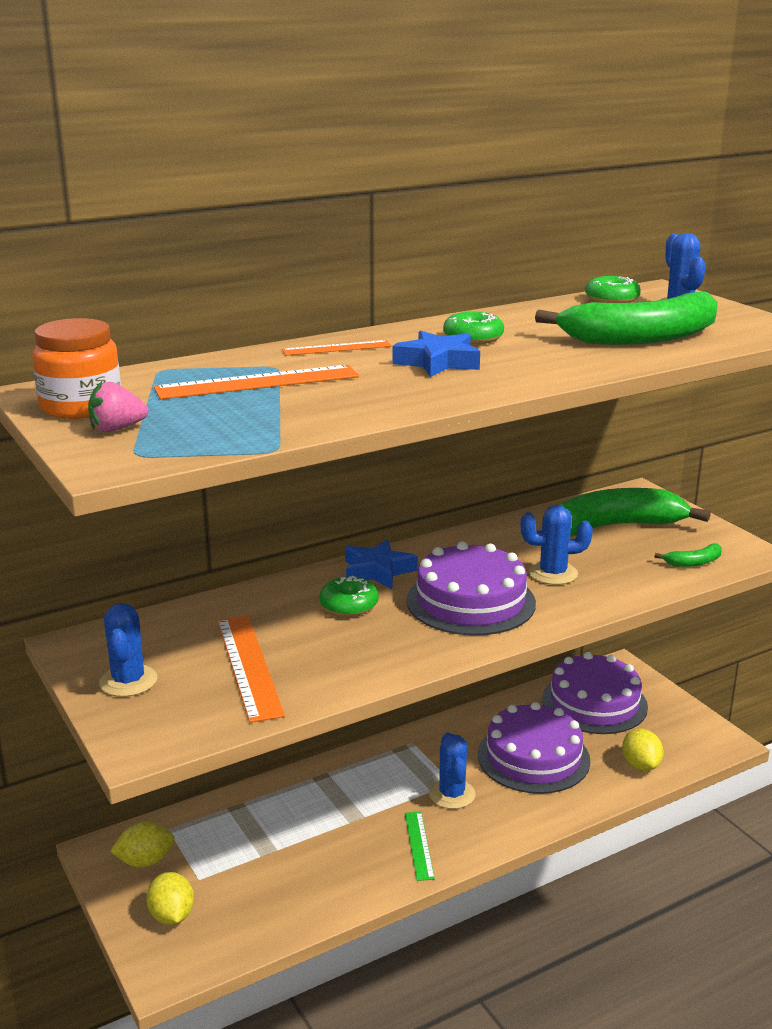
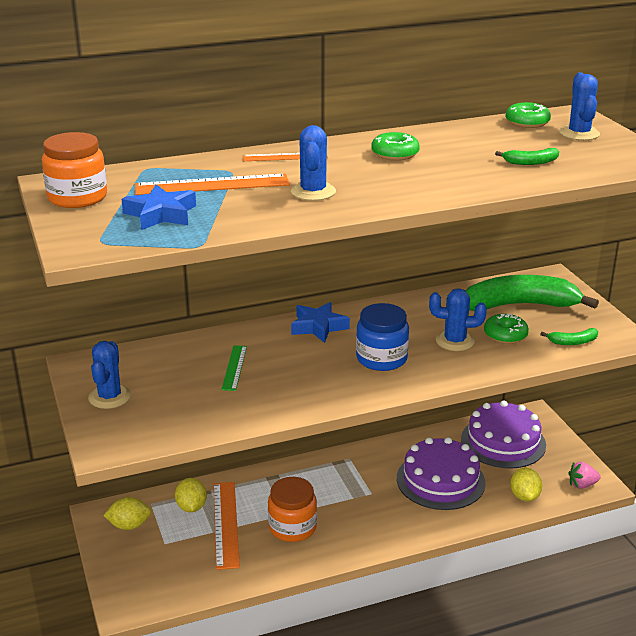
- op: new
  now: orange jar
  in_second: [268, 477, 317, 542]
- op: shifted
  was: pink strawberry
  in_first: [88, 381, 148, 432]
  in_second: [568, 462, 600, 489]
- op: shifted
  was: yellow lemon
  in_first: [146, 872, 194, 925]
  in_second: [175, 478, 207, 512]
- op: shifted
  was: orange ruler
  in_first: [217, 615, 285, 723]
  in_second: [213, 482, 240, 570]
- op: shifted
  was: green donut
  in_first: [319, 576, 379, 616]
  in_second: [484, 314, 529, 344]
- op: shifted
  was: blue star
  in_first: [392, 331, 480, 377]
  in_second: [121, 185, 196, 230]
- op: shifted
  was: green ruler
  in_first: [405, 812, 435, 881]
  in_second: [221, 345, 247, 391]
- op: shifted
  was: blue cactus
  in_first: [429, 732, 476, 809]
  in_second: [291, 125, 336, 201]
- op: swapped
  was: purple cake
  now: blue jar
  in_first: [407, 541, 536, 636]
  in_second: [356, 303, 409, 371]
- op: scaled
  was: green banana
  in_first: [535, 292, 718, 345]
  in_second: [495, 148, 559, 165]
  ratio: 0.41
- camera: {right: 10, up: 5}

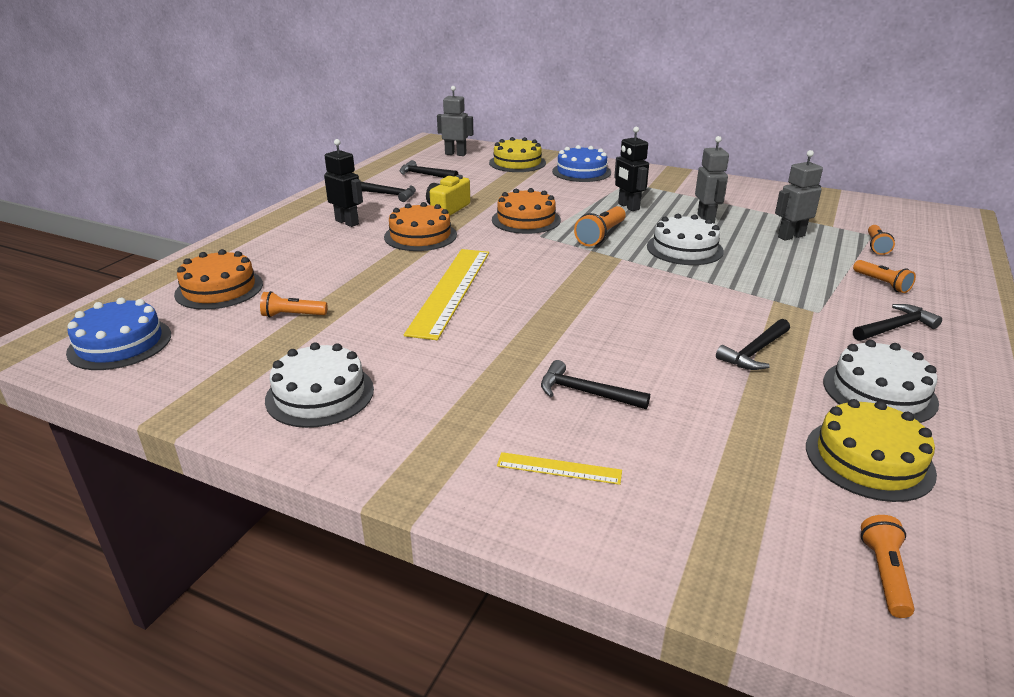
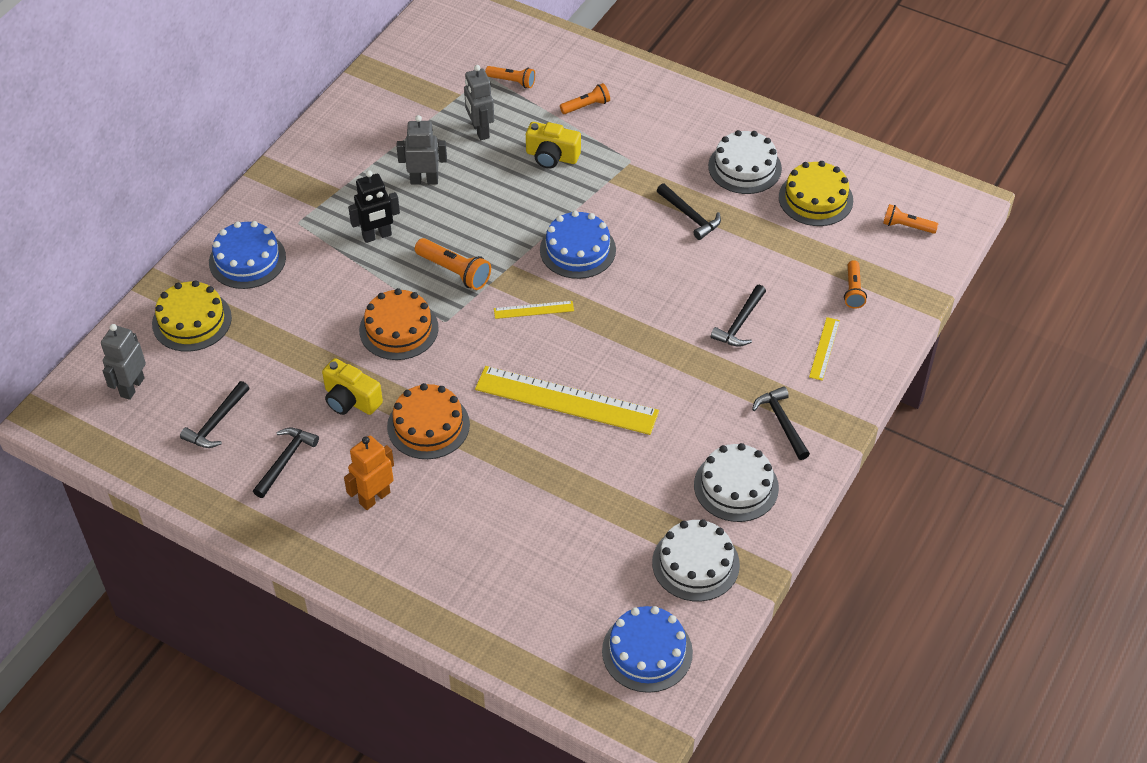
- op: gone
  was: orange cake
  in_first: [174, 249, 263, 310]
- op: new
  now: yellow ruler
  in_second: [494, 301, 574, 319]
- op: new
  now: yellow camera
  in_second: [526, 122, 581, 169]
- op: new
  now: blue cake
  in_second: [540, 211, 616, 279]
- op: shifted
  was: orange flashlight
  in_first: [260, 291, 328, 317]
  in_second: [844, 260, 867, 309]
- op: shifted
  was: white cake
  in_first: [647, 214, 724, 265]
  in_second: [652, 519, 740, 601]
- op: shifted
  was: black hammer
  in_first: [853, 304, 942, 341]
  in_second: [752, 386, 810, 460]
- op: repainted
  was: black robot
  now: orange robot
  in_first: [324, 139, 363, 227]
  in_second: [344, 436, 394, 510]
- camera: {right: -85, up: 20}

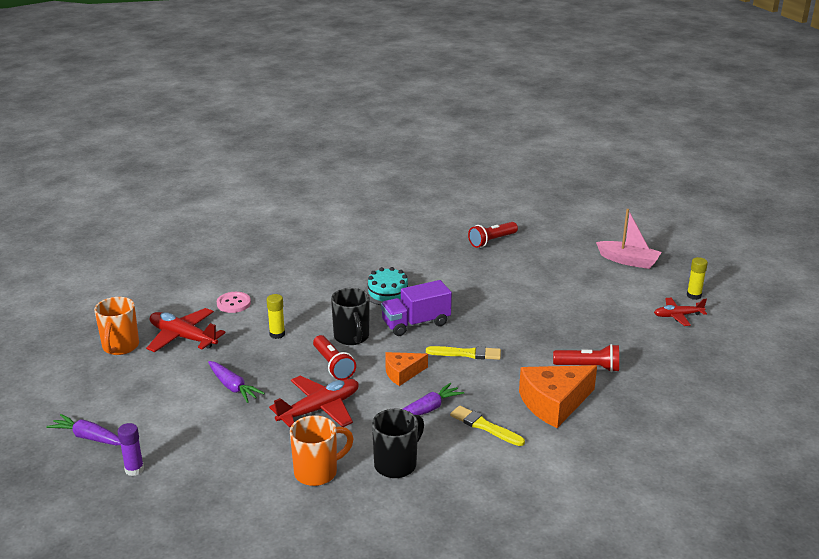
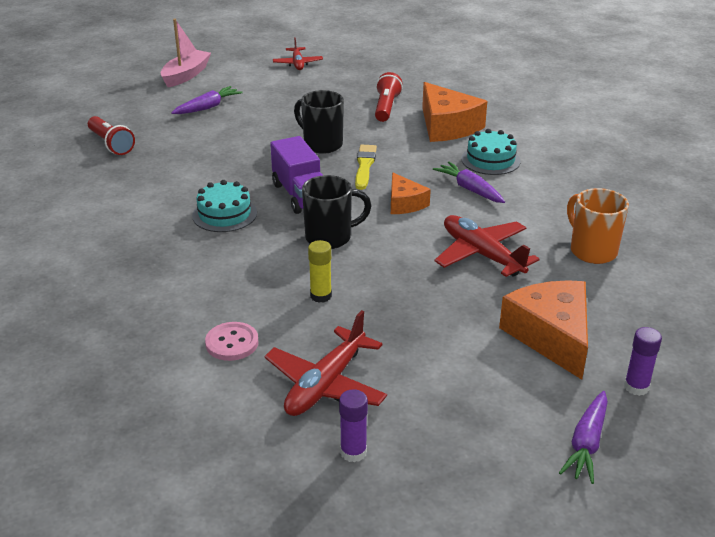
- op: gone
  was: red flashlight
  in_first: [313, 335, 356, 380]
- op: gone
  was: yellow glue stick
  in_first: [687, 257, 708, 300]
- op: new
  now: orange cheese
  in_second: [499, 280, 588, 380]
- op: shifted
  was: purple carrot
  in_first: [208, 361, 265, 403]
  in_second: [171, 86, 242, 114]
- op: shifted
  was: black mug
  in_first: [372, 409, 424, 478]
  in_second: [294, 90, 344, 154]
- op: swapped
  was: orange mug
  now: purple glue stick
  in_first: [94, 297, 139, 355]
  in_second: [339, 389, 368, 462]
- op: swapped
  was: yellow brush
  now: turquoise cake
  in_first: [450, 406, 525, 446]
  in_second: [461, 129, 521, 175]
- camera: {right: -90, up: 5}

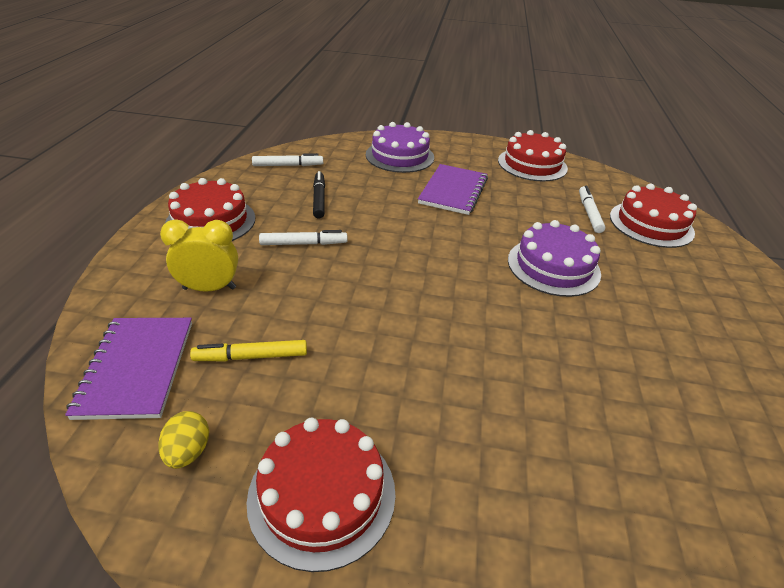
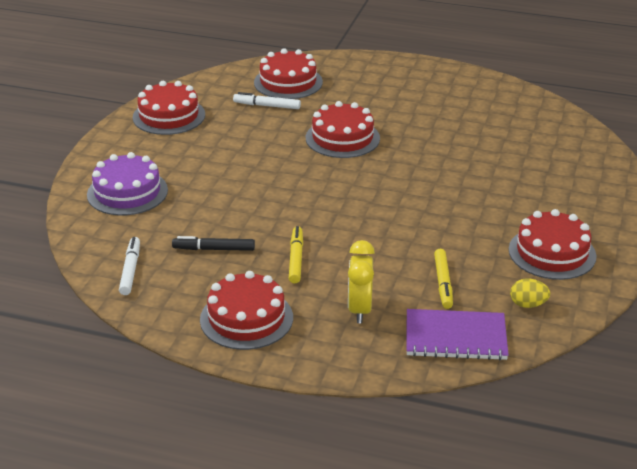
- op: gone
  was: purple notebook
  in_first: [418, 164, 488, 215]
- op: repainted
  was: white marker
  now: yellow marker
  in_first: [259, 230, 347, 245]
  in_second: [289, 226, 303, 284]
- op: repainted
  was: purple cake
  now: red cake
  in_first: [508, 220, 601, 297]
  in_second: [306, 101, 380, 158]
- camera: {right: -80, up: -5}

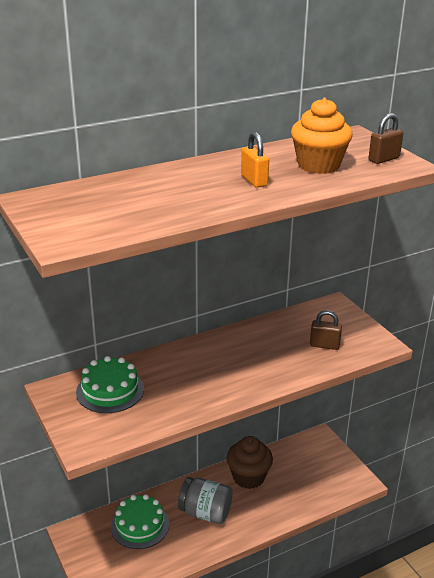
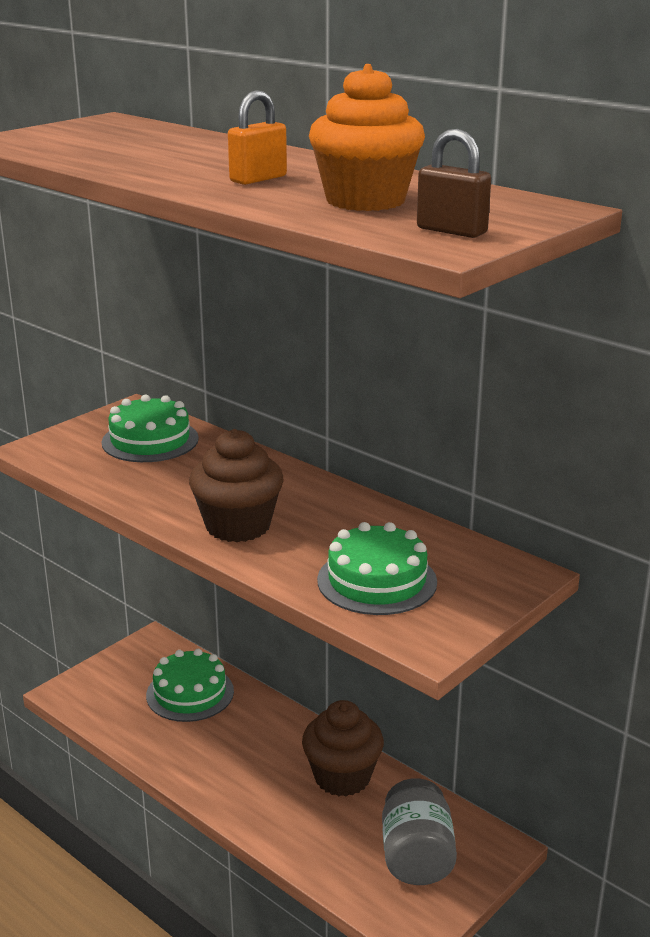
- op: new
  now: brown cupcake
  in_second: [189, 429, 284, 542]
- op: shifted
  was: grey jar
  in_first: [178, 477, 233, 524]
  in_second: [382, 778, 457, 885]
- op: swapped
  was: brown padlock
  now: green cake
  in_first: [310, 310, 342, 350]
  in_second: [317, 522, 437, 615]
- camera: {right: 70, up: -5}

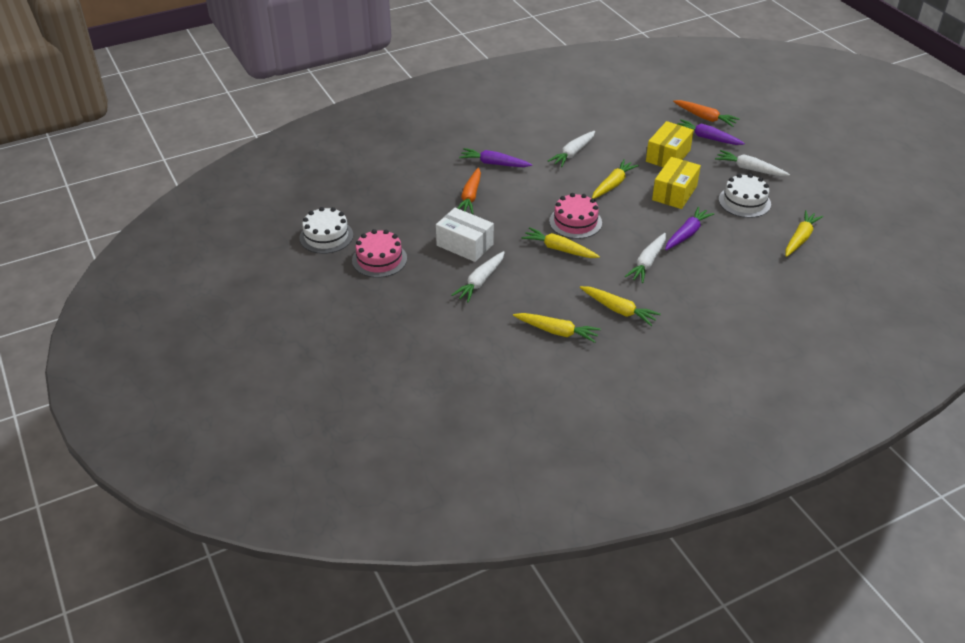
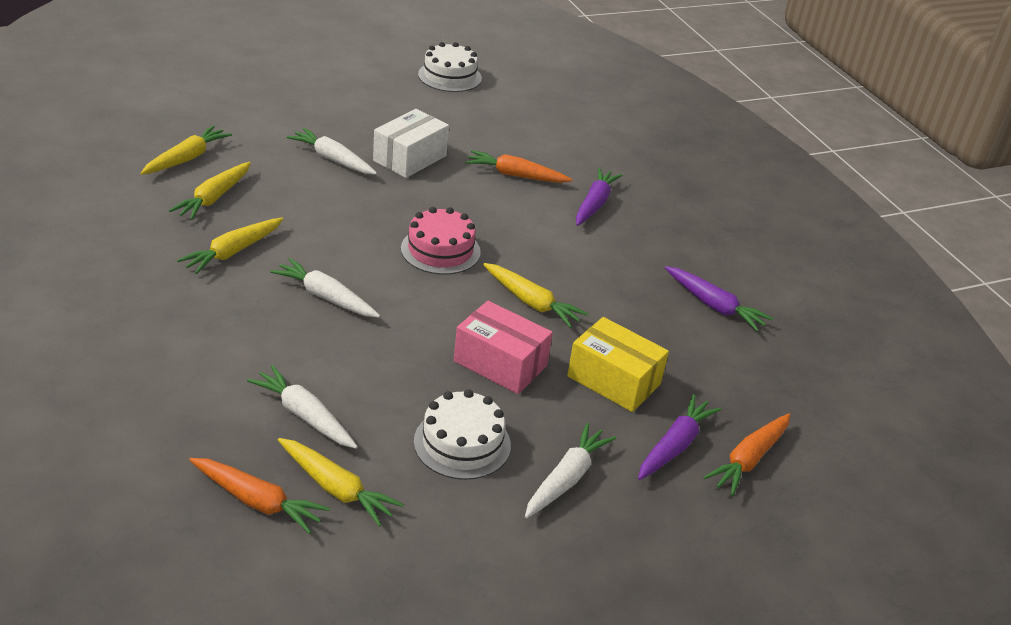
- op: gone
  was: pink cake
  in_first: [352, 229, 407, 278]
- op: new
  now: orange carrot
  in_second: [189, 458, 330, 534]
- op: shifted
  was: yellow carrot
  in_first: [521, 227, 600, 258]
  in_second: [141, 125, 232, 174]
- op: shifted
  was: white carrot
  in_first: [548, 131, 595, 167]
  in_second: [247, 365, 358, 449]
- op: shifted
  was: purple carrot
  in_first: [665, 207, 714, 250]
  in_second: [665, 266, 773, 331]
- op: repainted
  was: yellow box
  now: pink box
  in_first: [652, 157, 701, 209]
  in_second: [454, 301, 553, 394]
- camera: {right: 90, up: -5}

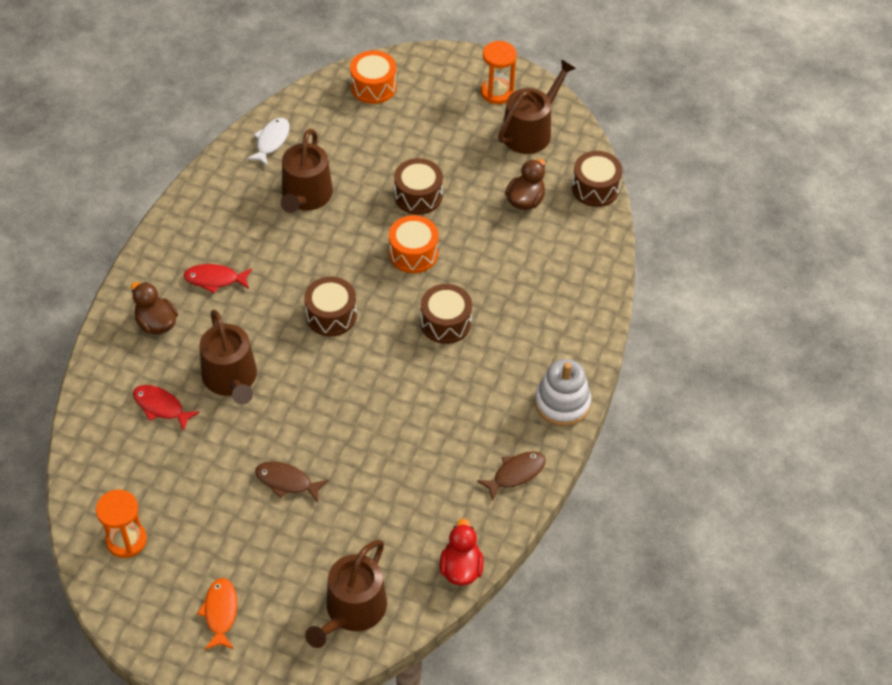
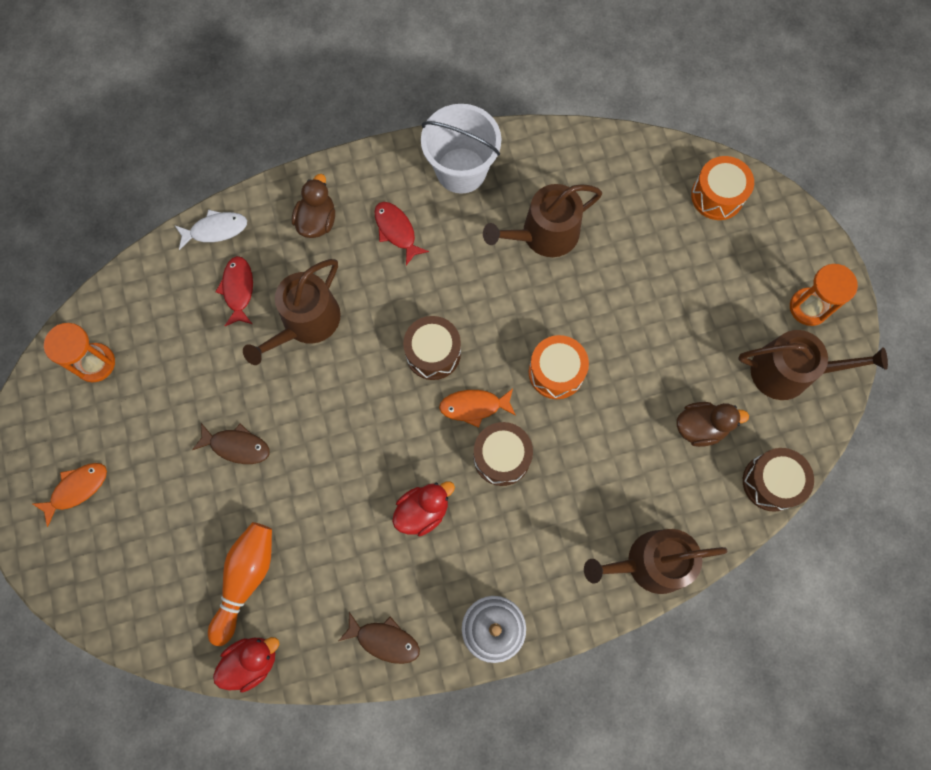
- op: gone
  was: brown drum
  in_first: [394, 158, 443, 215]
- op: new
  now: orange bowling pin
  in_second: [208, 522, 272, 646]
- op: new
  now: red duck
  in_second: [392, 481, 455, 536]
- op: new
  now: white bucket
  in_second: [421, 104, 501, 194]
- op: new
  now: orange fish
  in_second: [439, 389, 516, 428]
- op: shifted
  was: white fish
  in_first: [246, 118, 290, 166]
  in_second: [175, 210, 247, 250]
- op: shifted
  was: brown watering can
  in_first: [305, 540, 387, 648]
  in_second: [584, 529, 727, 594]
- op: rotated
  was: brown fish
  in_first: [255, 461, 328, 503]
  in_second: [192, 423, 270, 464]
  clockwise: 120
- camera: {right: 55, up: 20}

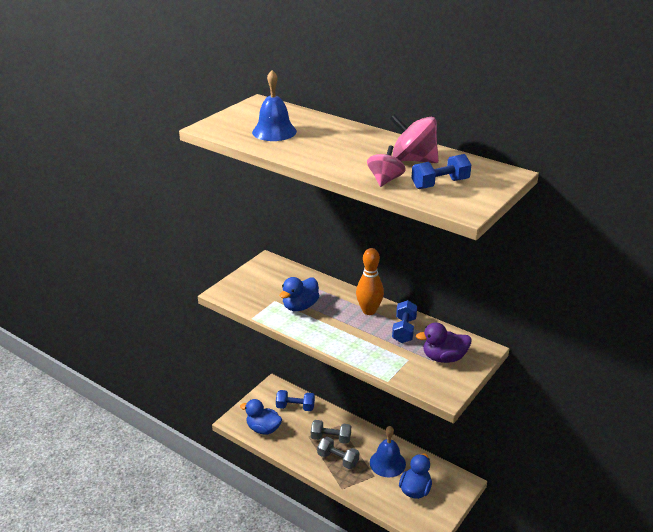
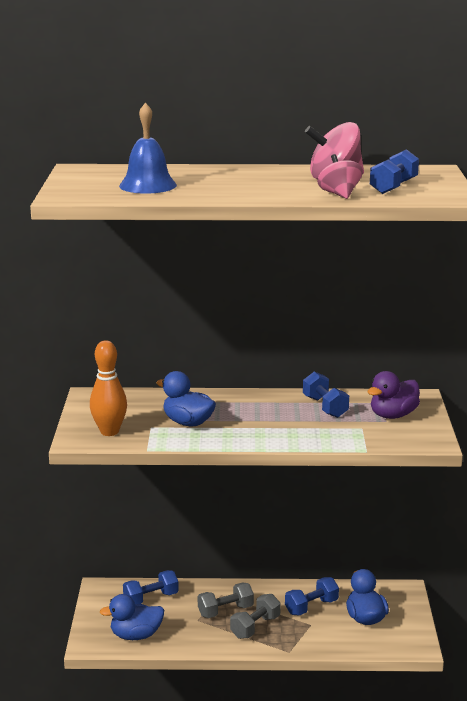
- op: shifted
  was: orange bowling pin
  in_first: [356, 248, 384, 315]
  in_second: [90, 340, 127, 436]
- op: swapped
  was: blue bell
  now: blue dumbbell
  in_first: [370, 426, 406, 477]
  in_second: [285, 577, 339, 615]
- op: rotated
  was: blue duck
  in_first: [280, 277, 320, 311]
  in_second: [156, 371, 216, 427]
  clockwise: 120
- op: rotated
  was: grey dumbbell
  in_first: [317, 437, 359, 469]
  in_second: [230, 594, 281, 639]
  clockwise: -45
- camera: {right: -35, up: -10}

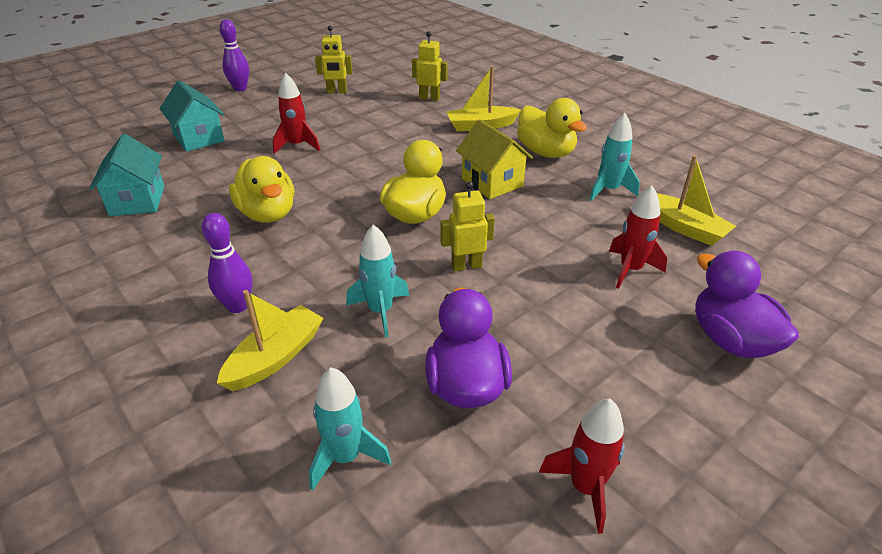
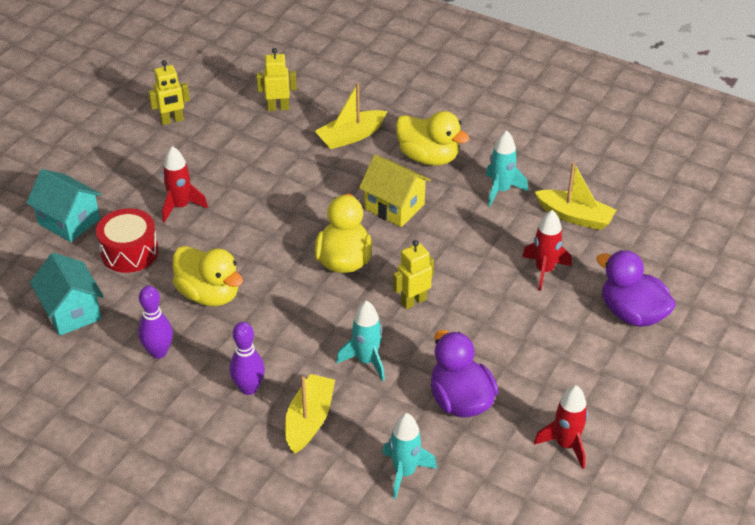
- op: new
  now: red drum
  in_second: [96, 208, 159, 273]
- op: shifted
  was: purple bowling pin
  in_first: [219, 19, 249, 91]
  in_second: [138, 286, 173, 359]
- camera: {right: -20, up: 5}

